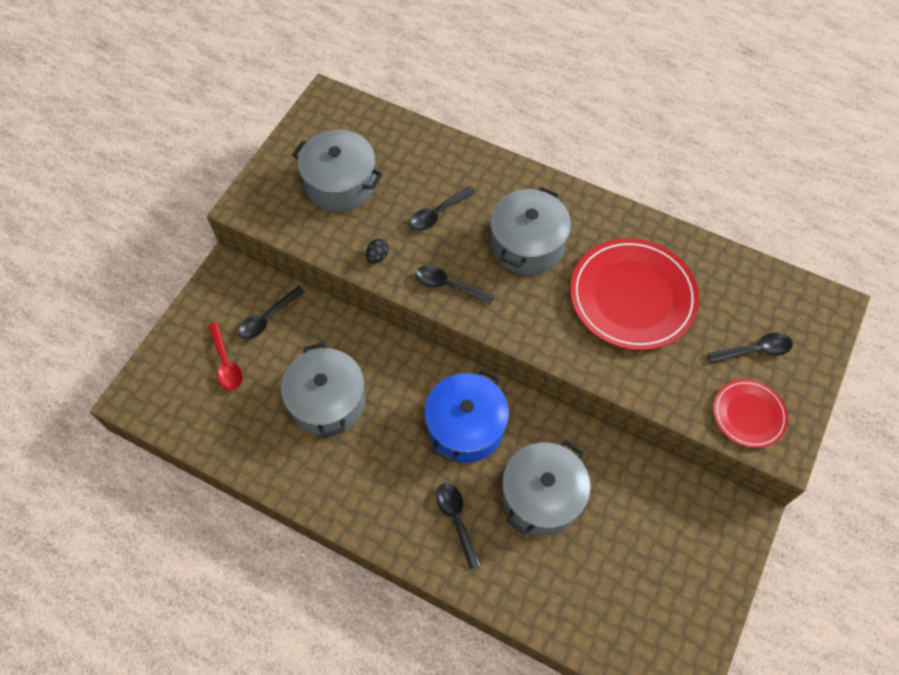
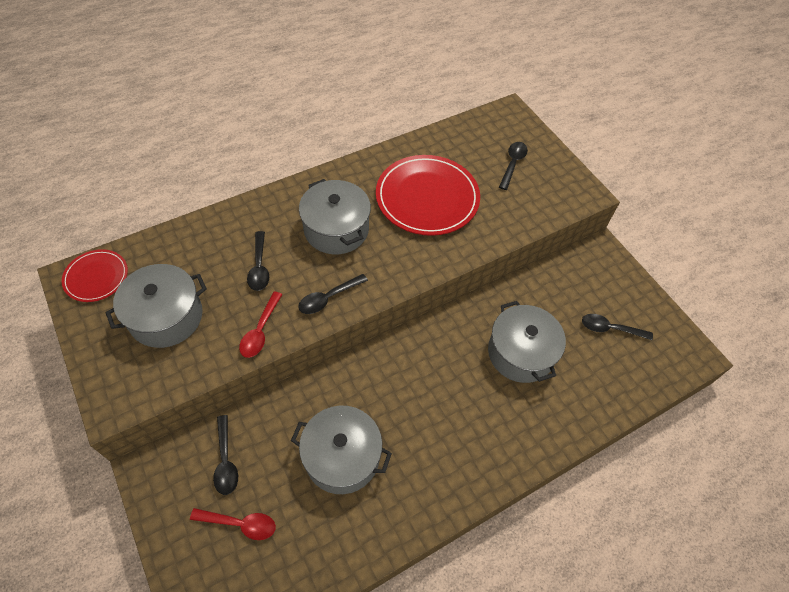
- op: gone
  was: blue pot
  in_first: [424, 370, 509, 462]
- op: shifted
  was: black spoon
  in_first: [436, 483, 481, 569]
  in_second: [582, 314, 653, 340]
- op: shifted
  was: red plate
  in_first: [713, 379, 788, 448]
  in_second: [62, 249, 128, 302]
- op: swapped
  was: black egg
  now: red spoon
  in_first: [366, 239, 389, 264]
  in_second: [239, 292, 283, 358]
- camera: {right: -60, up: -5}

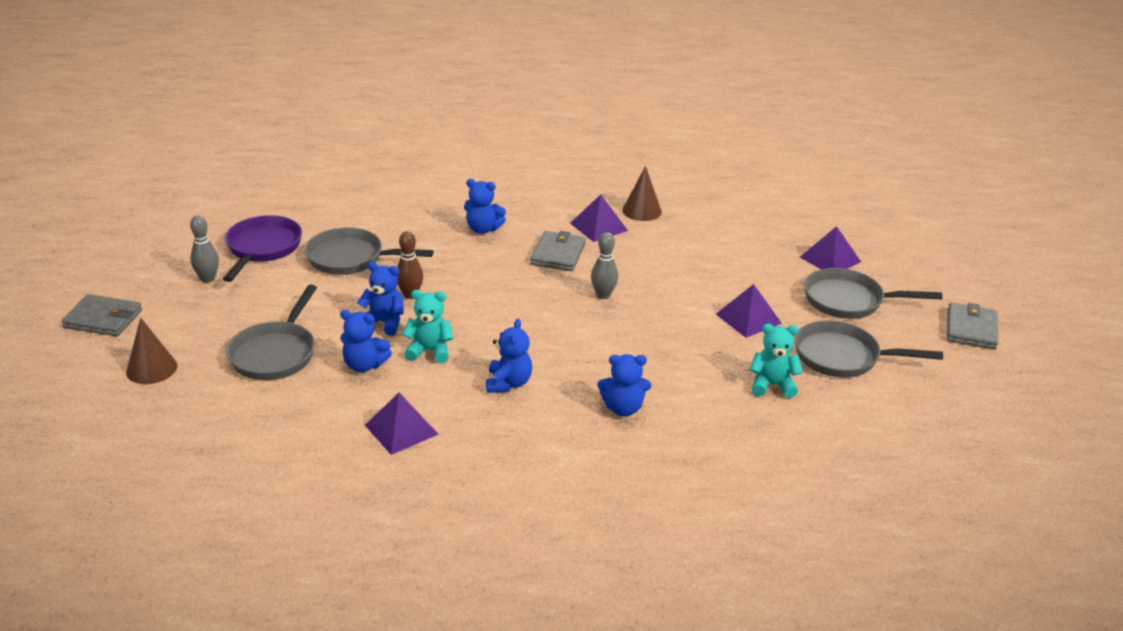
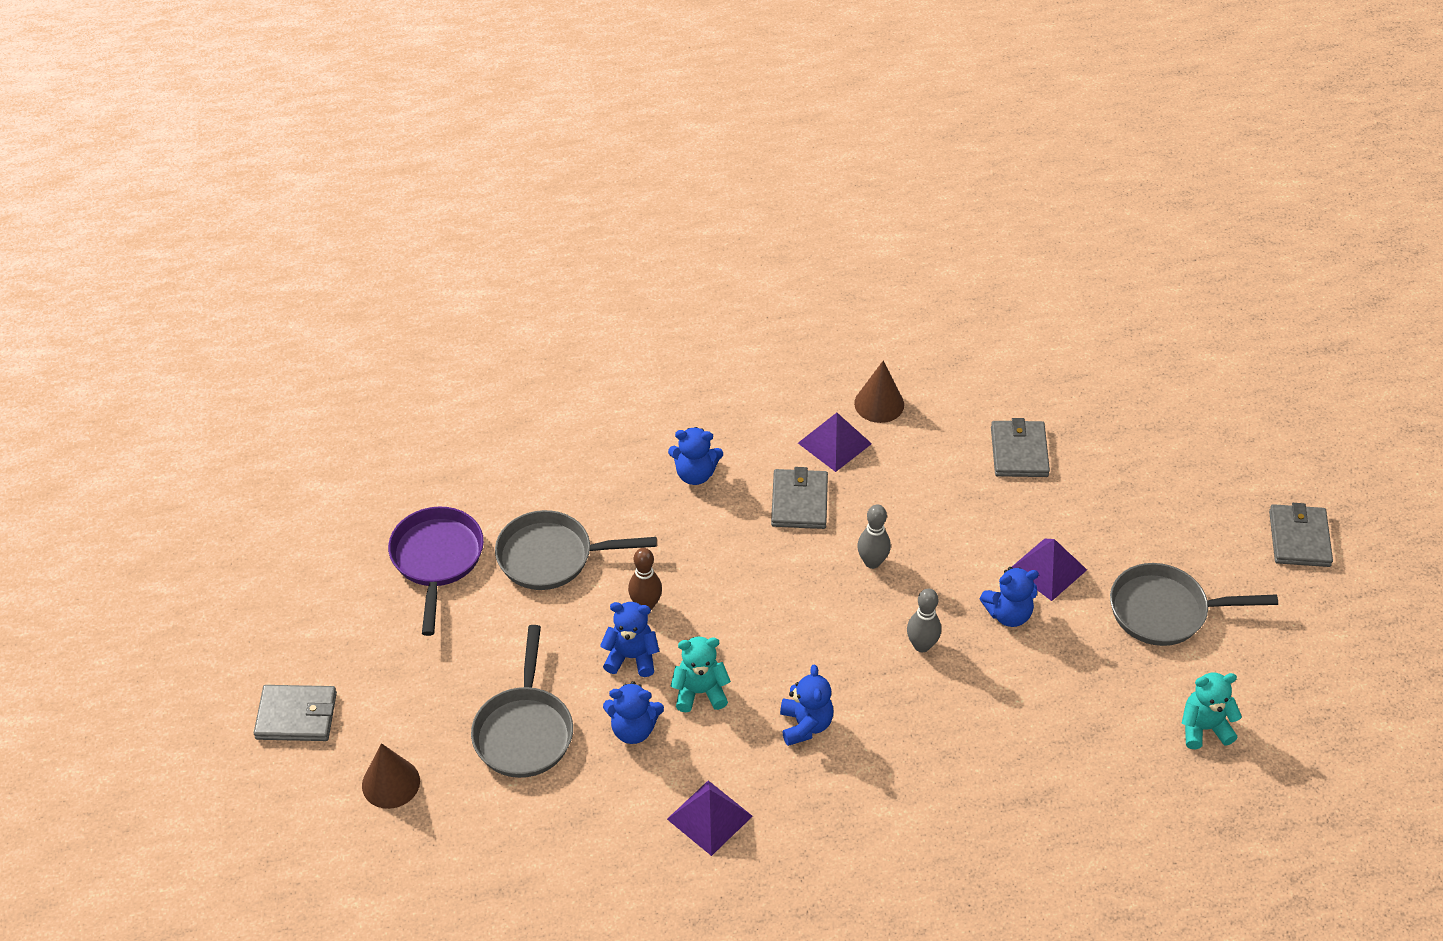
- op: gone
  was: purple pyramid
  in_first: [800, 226, 861, 269]
- op: gone
  was: grey pan
  in_first: [804, 268, 942, 319]
- op: new
  now: grey wallet
  in_second: [991, 418, 1050, 477]
- op: shifted
  was: grey bowling pin
  in_first: [190, 215, 219, 282]
  in_second: [907, 589, 941, 652]
- op: shifted
  was: blue teddy bear
  in_first: [597, 354, 651, 416]
  in_second: [979, 567, 1039, 627]
- op: shifted
  was: turquoise teddy bear
  in_first: [749, 324, 803, 398]
  in_second: [1181, 673, 1242, 749]
- camera: {right: -10, up: 15}

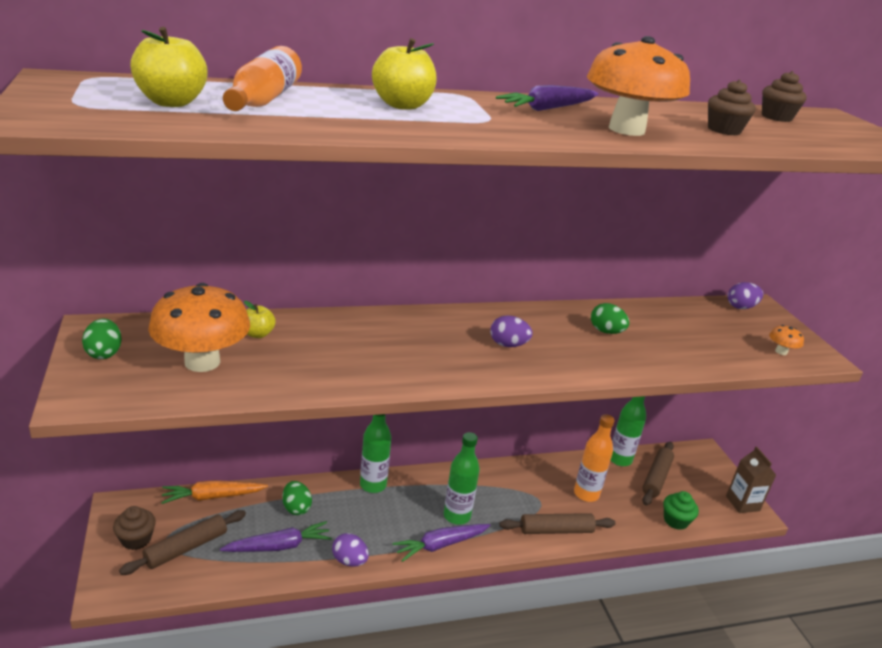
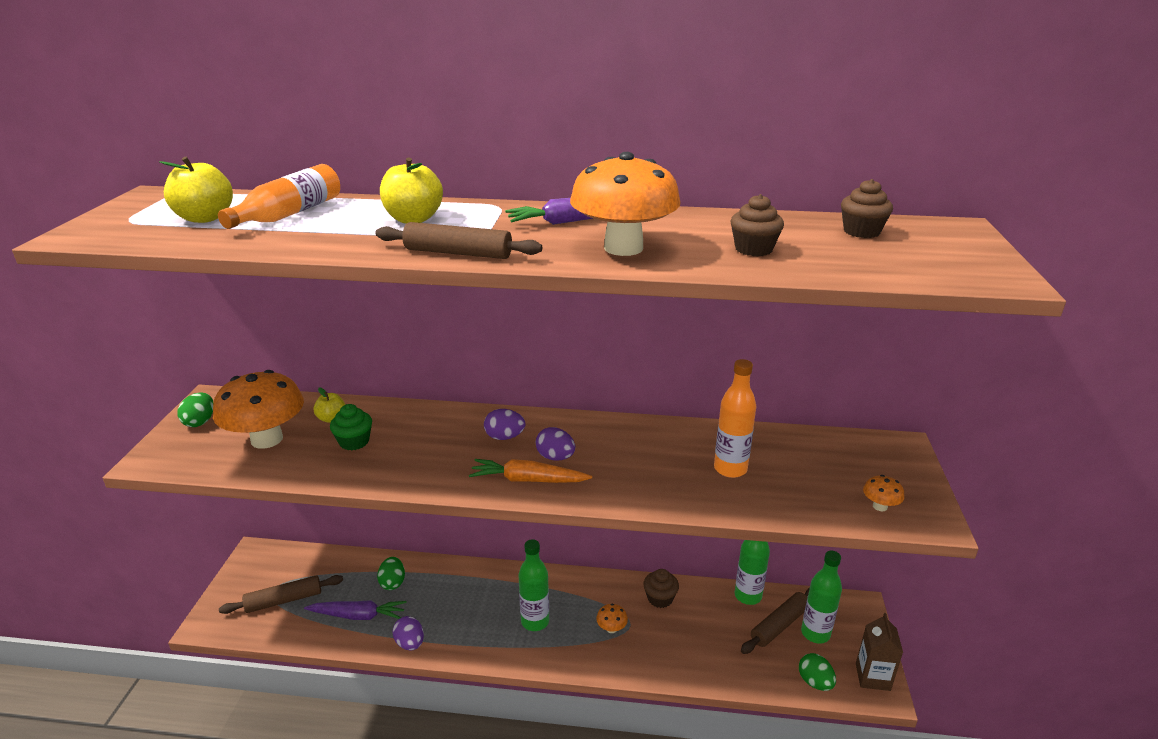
- op: gone
  was: purple carrot
  in_first: [393, 524, 491, 562]
- op: new
  now: orange mushroom
  in_second: [596, 603, 628, 633]
- op: shifted
  was: brown cupcake
  in_first: [113, 506, 156, 550]
  in_second: [643, 569, 679, 608]
- op: shifted
  was: orange carrot
  in_first: [161, 480, 268, 504]
  in_second: [469, 459, 592, 483]
- op: shifted
  was: green bottle
  in_first: [360, 414, 391, 493]
  in_second: [801, 551, 842, 644]
- op: shifted
  was: brown rolling pin
  in_first: [499, 513, 615, 534]
  in_second: [375, 222, 542, 259]
- op: shifted
  was: orange bottle
  in_first: [574, 414, 615, 502]
  in_second: [714, 359, 756, 478]
- op: shifted
  was: green egg
  in_first: [591, 303, 629, 334]
  in_second: [799, 653, 836, 691]
- op: shifted
  was: green cupcake
  in_first: [663, 491, 699, 530]
  in_second: [330, 404, 372, 451]
- op: shifted
  was: purple egg
  in_first: [727, 282, 763, 309]
  in_second: [484, 409, 525, 440]
- camera: {right: 25, up: 0}

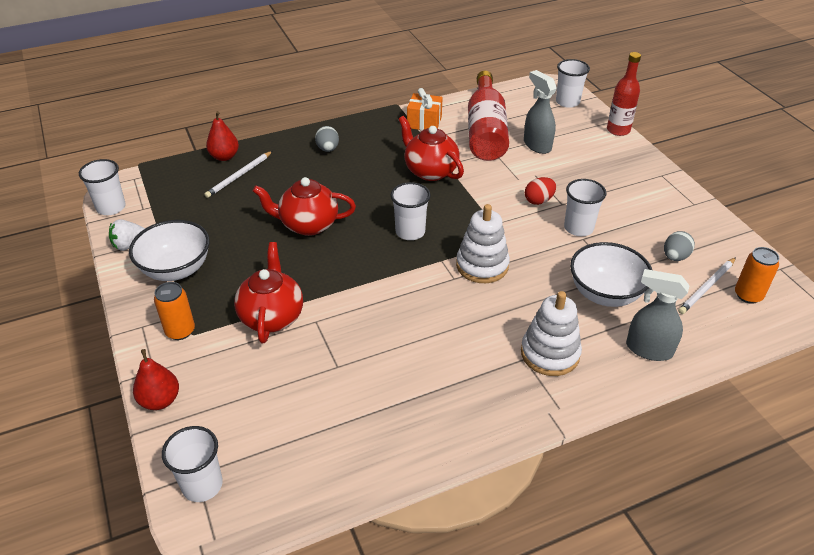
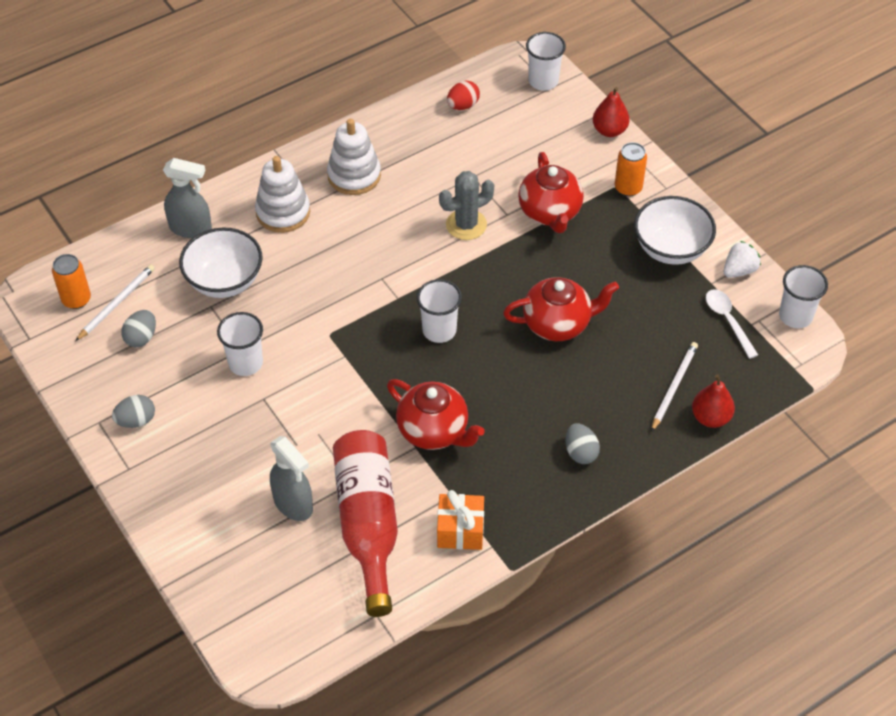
- op: gone
  was: white cup
  in_first: [556, 59, 590, 108]
- op: gone
  was: red bottle
  in_first: [607, 52, 641, 136]
- op: new
  now: grey egg
  in_second: [112, 395, 155, 428]
- op: new
  now: grey cactus
  in_second: [439, 171, 494, 240]
- op: new
  now: white spoon
  in_second: [706, 289, 758, 359]
- op: shifted
  was: white stacking toy
  in_first: [456, 204, 510, 283]
  in_second: [327, 119, 381, 195]
- op: shifted
  was: red egg
  in_first: [525, 177, 556, 205]
  in_second: [447, 81, 480, 110]
- camera: {right: 170, up: 10}

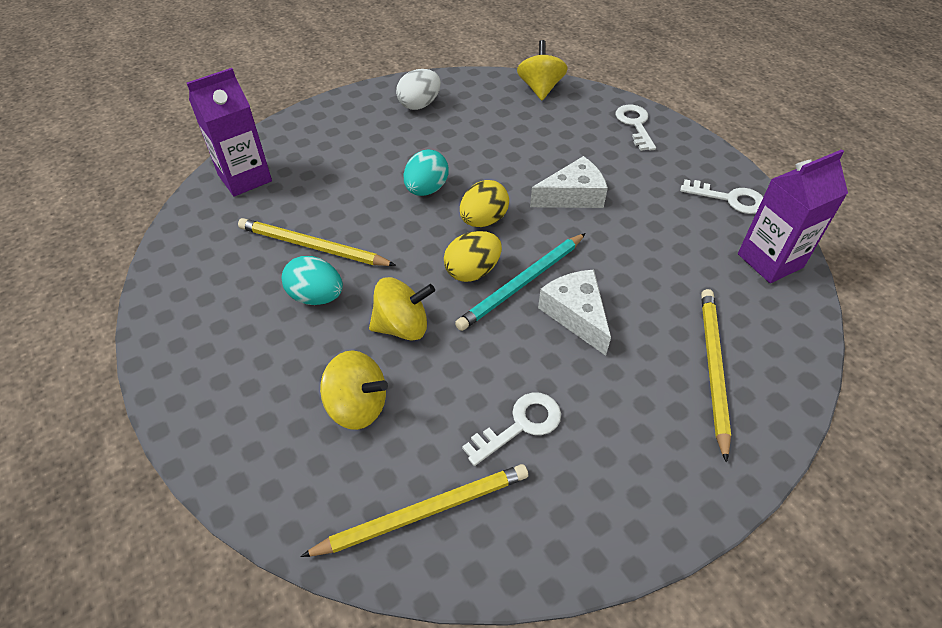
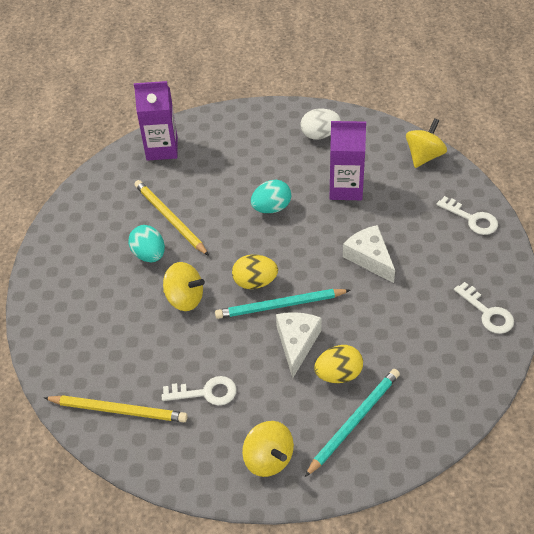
- op: shifted
  was: yellow spinning top
  in_first: [320, 350, 388, 430]
  in_second: [242, 421, 294, 477]
- op: shifted
  was: yellow egg
  in_first: [460, 180, 509, 227]
  in_second: [314, 345, 363, 383]
- op: shifted
  was: purple carton
  in_first: [738, 149, 848, 283]
  in_second: [330, 121, 366, 200]
- op: repainted
  was: yellow pencil
  now: turquoise pencil
  in_first: [701, 289, 731, 463]
  in_second: [305, 369, 400, 477]
- op: rotated
  was: white cheese
  in_first: [530, 156, 608, 208]
  in_second: [343, 225, 395, 283]
  clockwise: -135
- op: rotated
  was: white key
  in_first: [616, 105, 656, 151]
  in_second: [436, 196, 498, 235]
  clockwise: 105
- camera: {right: 35, up: 0}

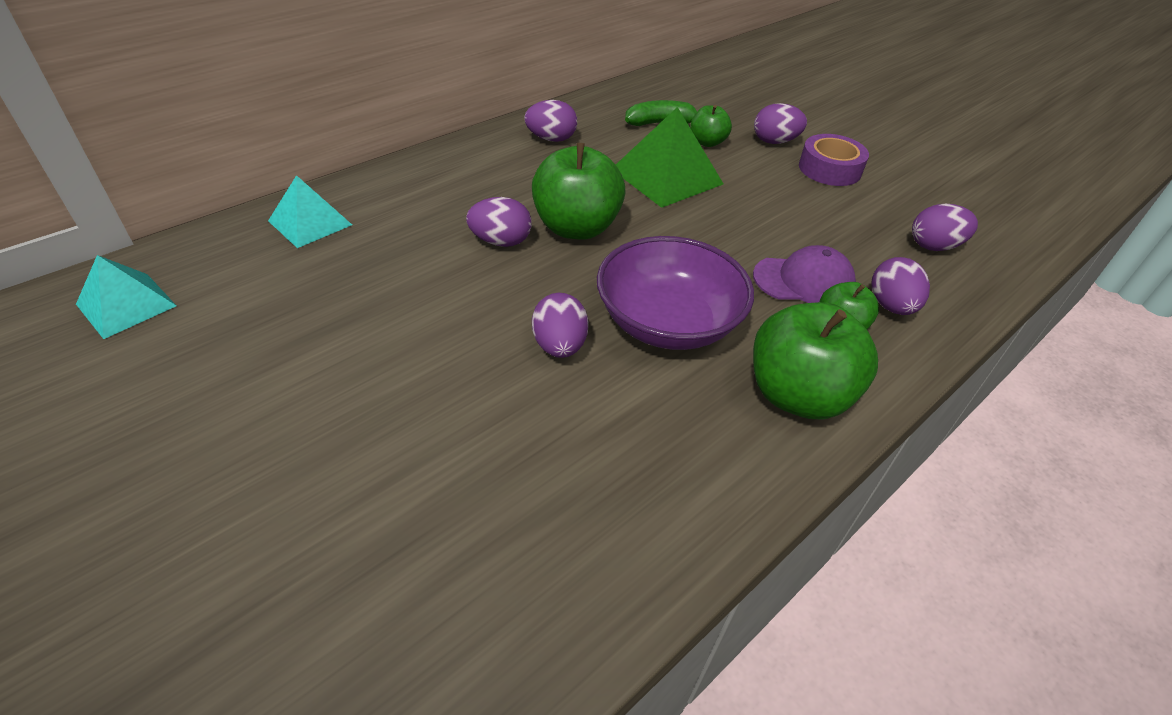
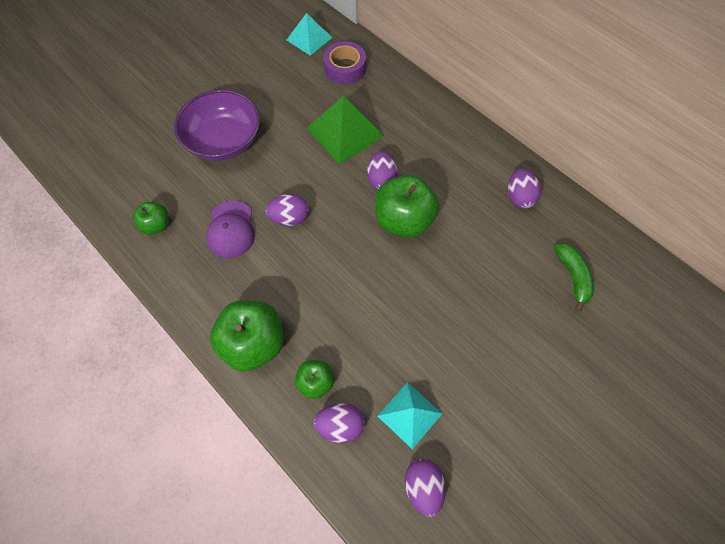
- op: gone
  was: purple egg
  in_first: [754, 103, 807, 144]
- op: shifted
  was: turquoise pyramid
  in_first: [268, 175, 352, 248]
  in_second: [377, 382, 442, 449]
- op: shifted
  was: purple bowl
  in_first: [597, 236, 754, 350]
  in_second: [174, 89, 260, 161]
- op: shifted
  was: green pyramid
  in_first: [616, 107, 723, 208]
  in_second: [306, 96, 384, 164]
- op: shifted
  was: green apple
  in_first: [690, 105, 732, 147]
  in_second: [133, 202, 168, 235]
- op: shifted
  was: purple cap
  in_first: [753, 245, 856, 303]
  in_second: [206, 200, 255, 259]
- op: shifted
  was: purple tape
  in_first: [799, 134, 869, 186]
  in_second: [323, 41, 366, 84]
- camera: {right: 90, up: 20}

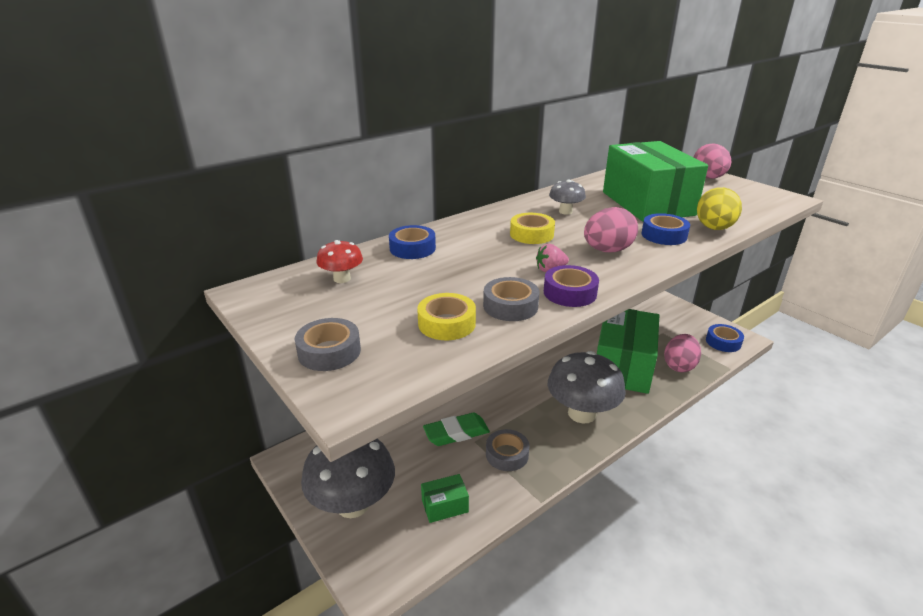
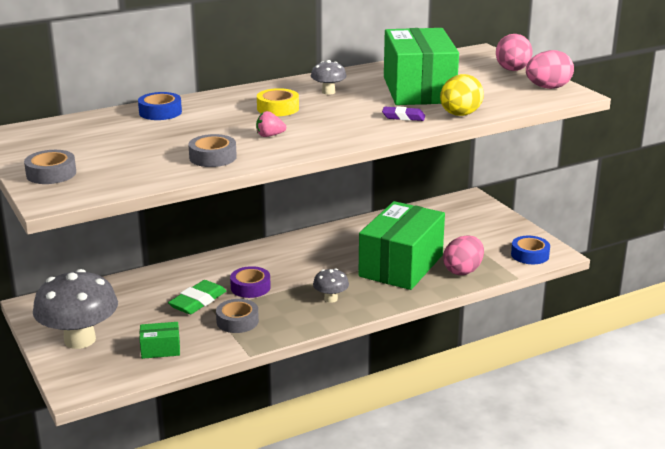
- op: gone
  was: red mushroom
  in_first: [316, 240, 363, 283]
- op: gone
  was: yellow tape
  in_first: [417, 293, 476, 340]
- op: shifted
  was: purple tape
  in_first: [544, 265, 599, 307]
  in_second: [230, 266, 271, 298]
- op: shifted
  was: pink egg
  in_first: [584, 207, 638, 252]
  in_second: [526, 50, 574, 89]
- op: swapped
  was: blue tape
  now: purple eraser
  in_first: [641, 213, 690, 245]
  in_second: [382, 106, 425, 121]
- op: rotated
  was: green eraser
  in_first: [423, 413, 490, 446]
  in_second: [168, 280, 226, 314]
  clockwise: -45
- op: scaled
  was: grey mushroom
  in_first: [548, 351, 626, 423]
  in_second: [313, 268, 349, 303]
  ratio: 0.47
- camera: {right: 10, up: -5}

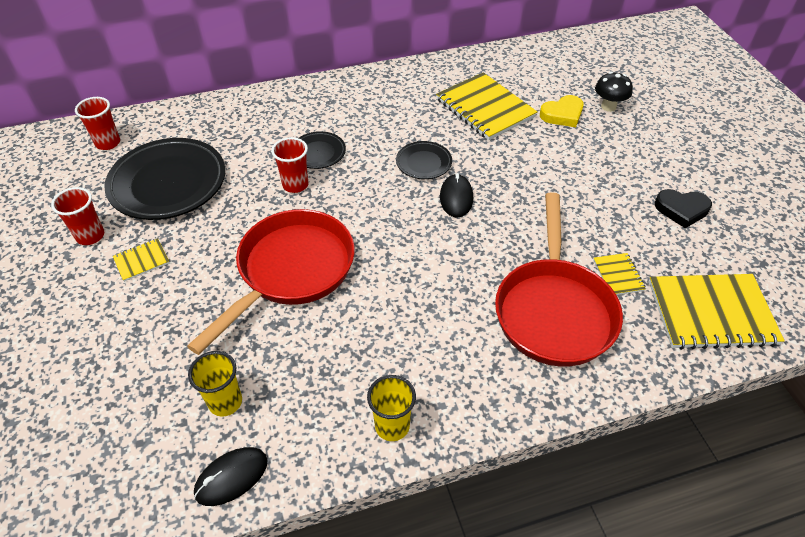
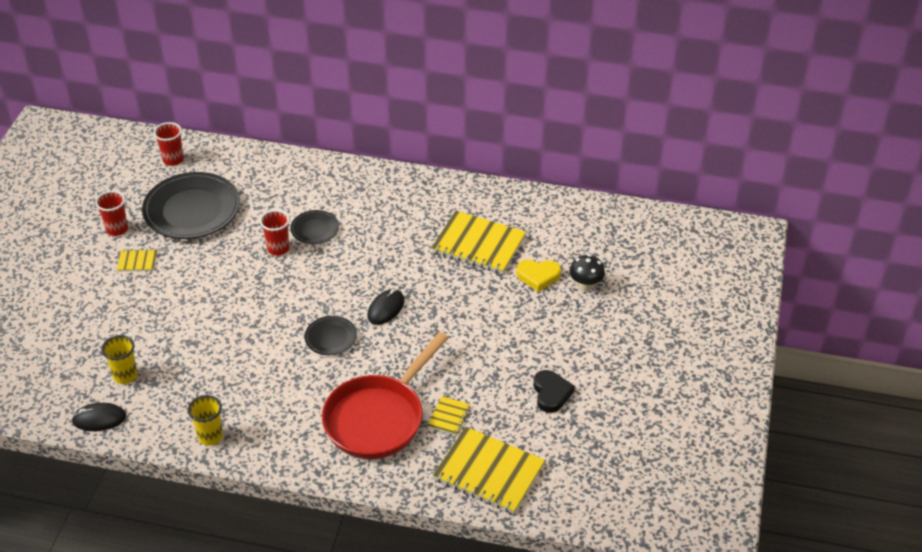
- op: gone
  was: red pan
  in_first: [187, 209, 355, 355]
- op: shifted
  was: black plate
  in_first: [396, 141, 452, 179]
  in_second: [305, 316, 357, 355]
- op: rotated
  was: yellow notebook
  in_first: [436, 72, 537, 140]
  in_second: [431, 211, 526, 274]
  clockwise: -60
- op: rotated
  was: black heart
  in_first: [655, 189, 712, 228]
  in_second: [534, 370, 575, 413]
  clockwise: -135
- camera: {right: 30, up: -5}

